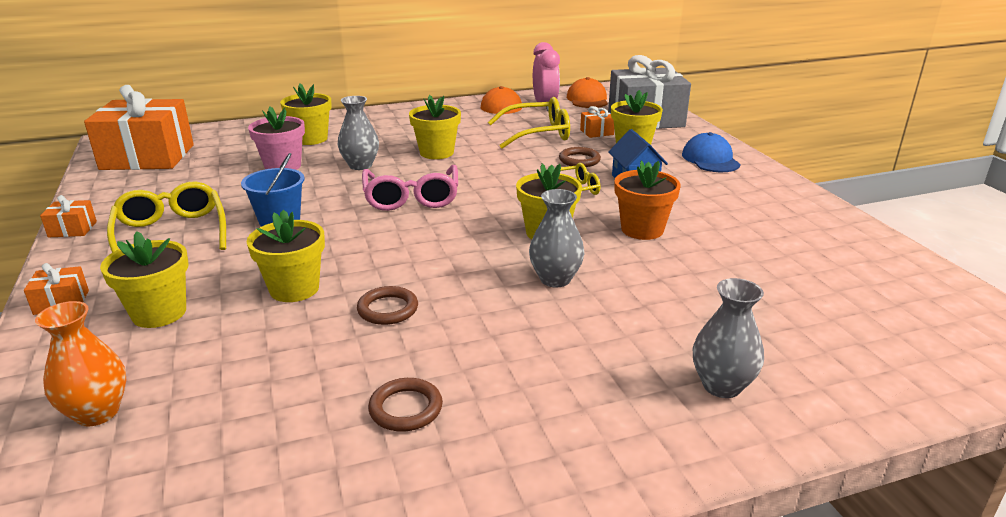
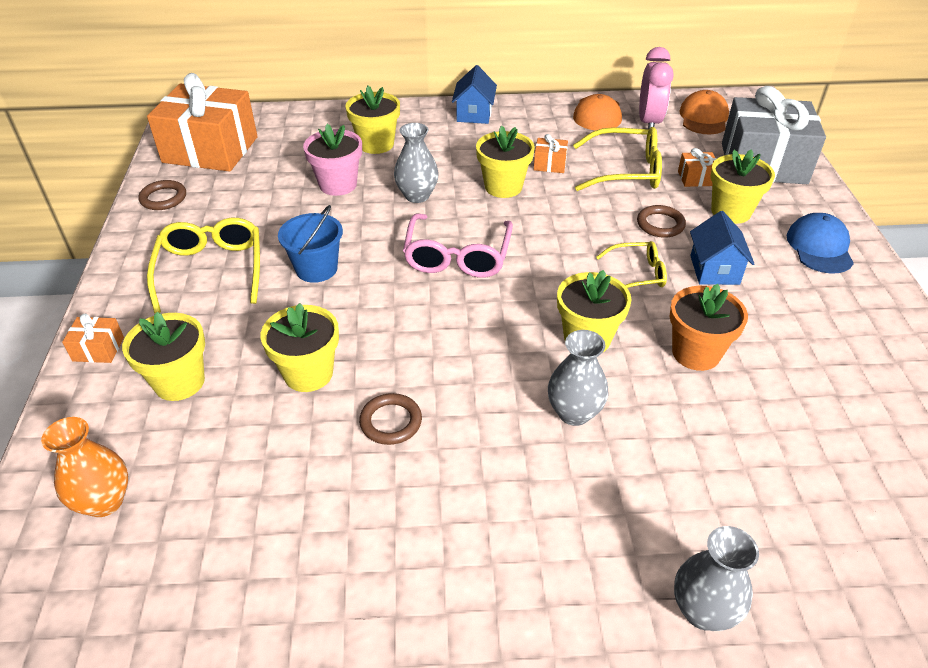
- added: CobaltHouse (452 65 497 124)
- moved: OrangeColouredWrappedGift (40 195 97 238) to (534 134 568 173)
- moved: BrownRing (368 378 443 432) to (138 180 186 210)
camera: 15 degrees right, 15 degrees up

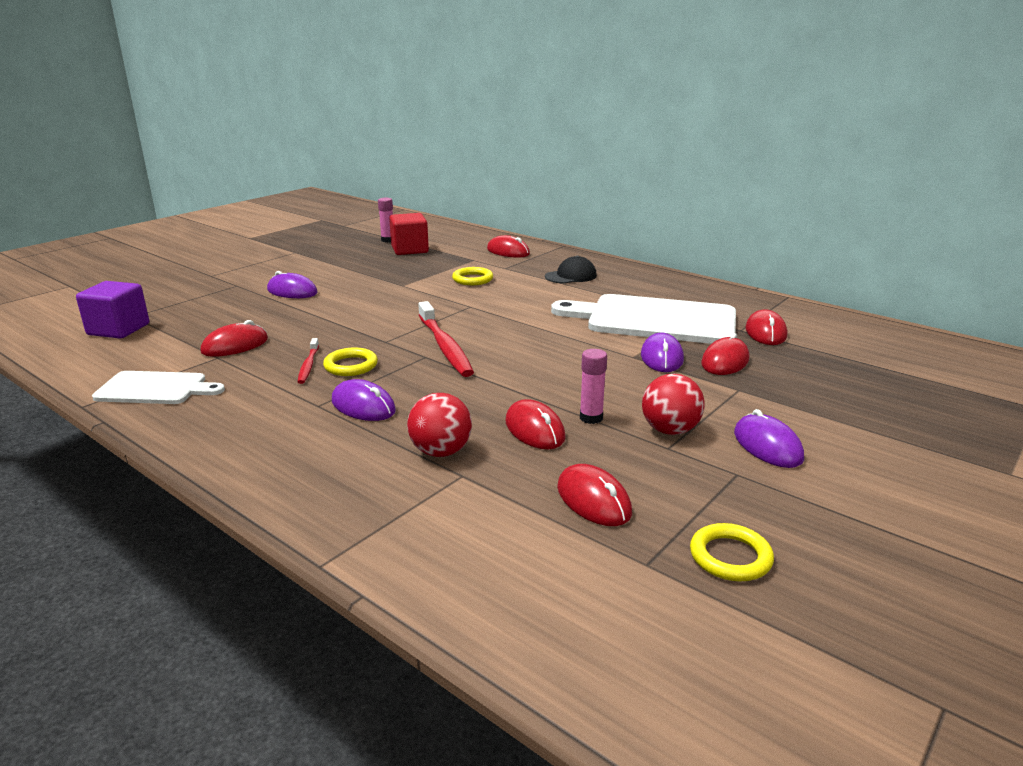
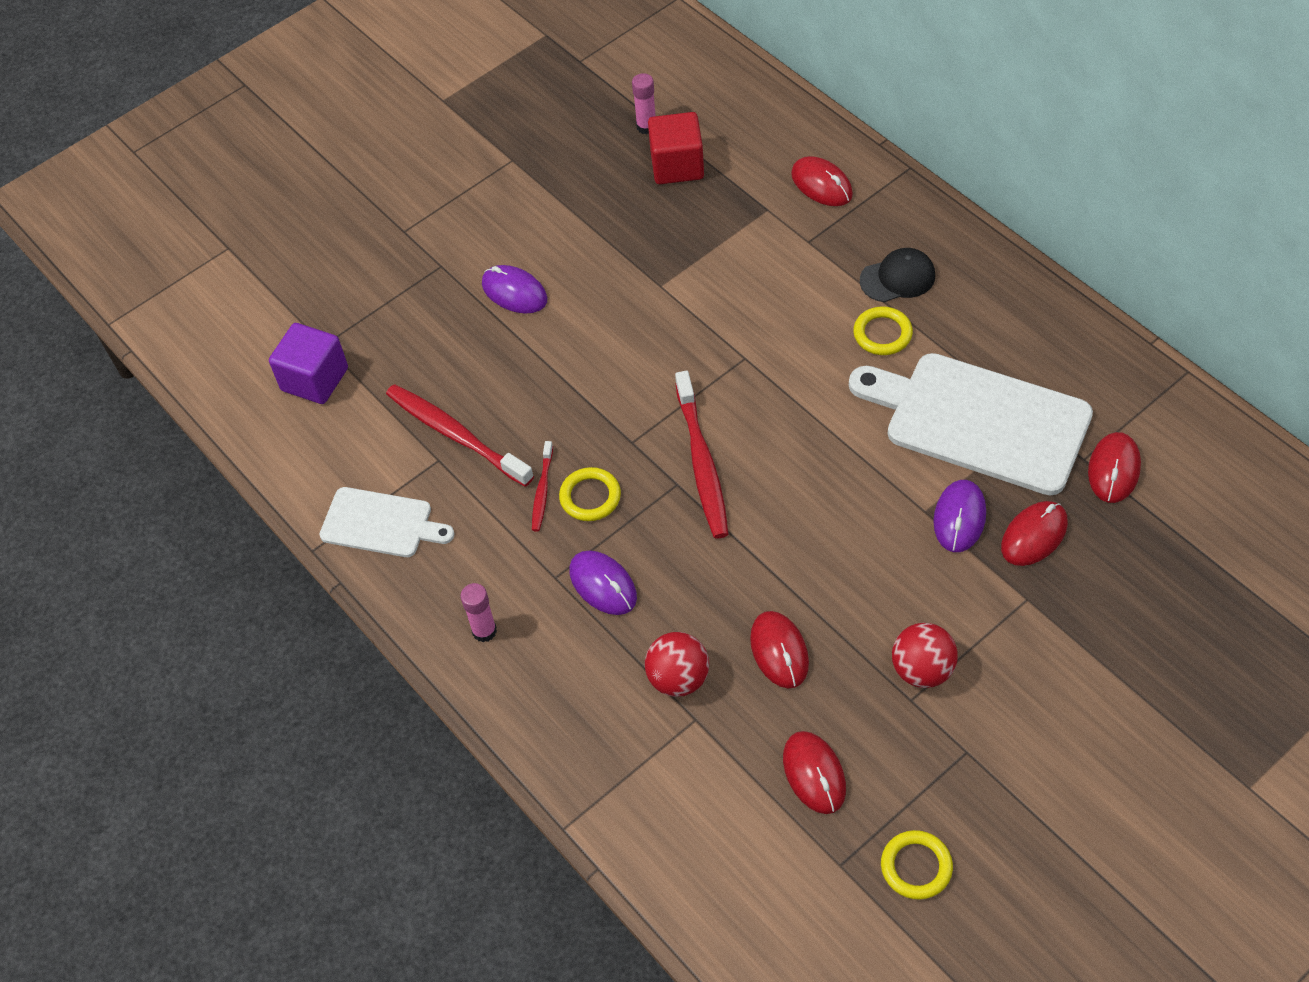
- removed: VioletComputerMouse (734 409 804 468)
- moved: GoldenRing (452 267 493 285) to (853 306 913 355)
- moved: RosePinkStickOfGlue (580 349 607 424) to (460 583 497 642)
- replaced: ScarletComputerMouse (201 320 268 357) to ScarletToothBrush (386 384 534 487)
camera: 15 degrees right, 30 degrees up

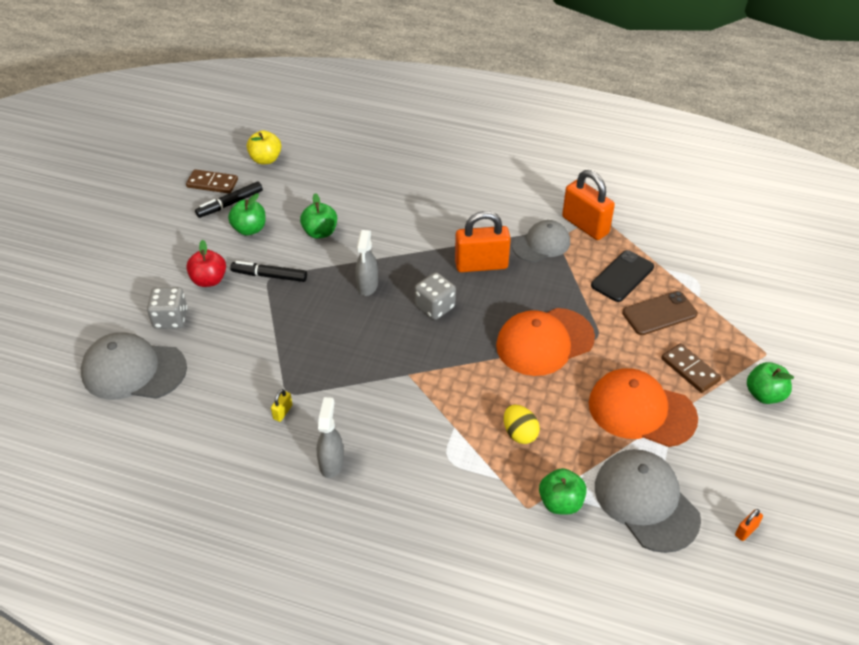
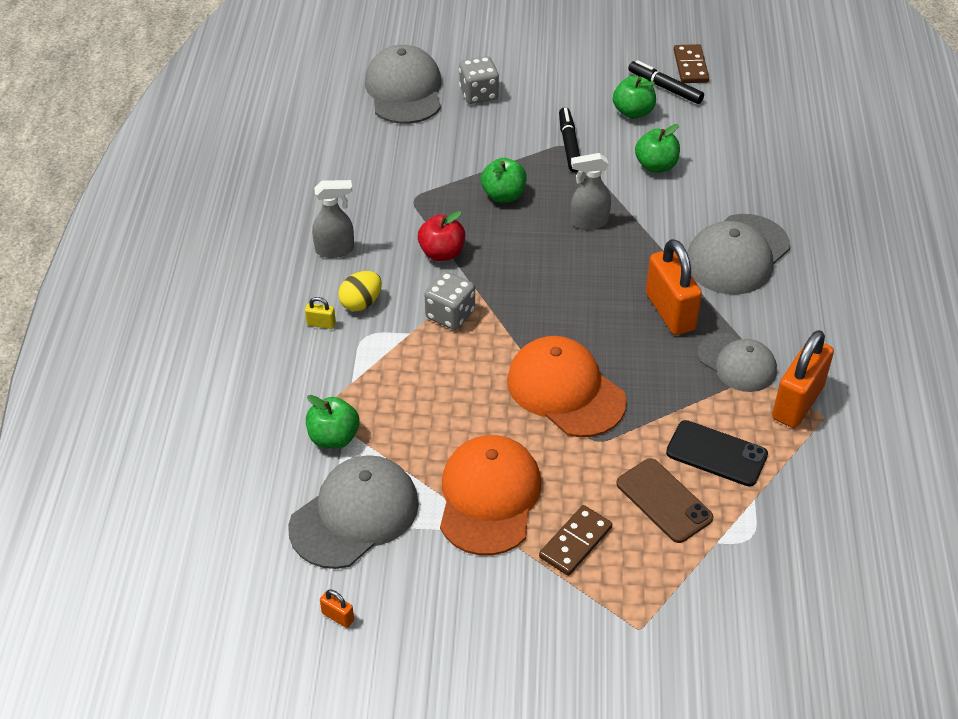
- removed: GoldenAppleFruit (247 130 281 164)
- added: GrayBaseballCap (687 214 790 295)
- moved: ScarletAppleFruit (186 240 226 287) to (418 211 465 261)
- moved: GoldenSmallLock (271 389 293 422) to (305 297 336 329)
- moved: GrayDie (415 272 456 320) to (425 271 475 330)
- moved: GoldenEggShape (504 405 540 444) to (338 271 382 311)
- moved: EmeraldAppleFruit (747 362 794 404) to (481 158 527 203)
camera: 75 degrees right, 0 degrees up

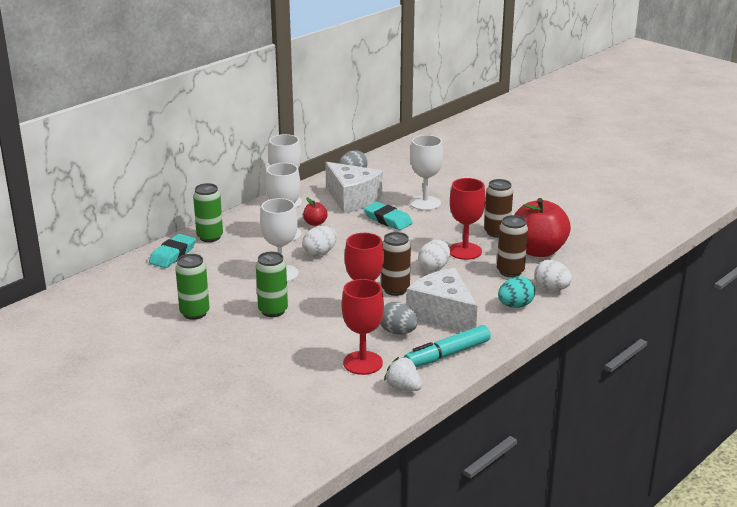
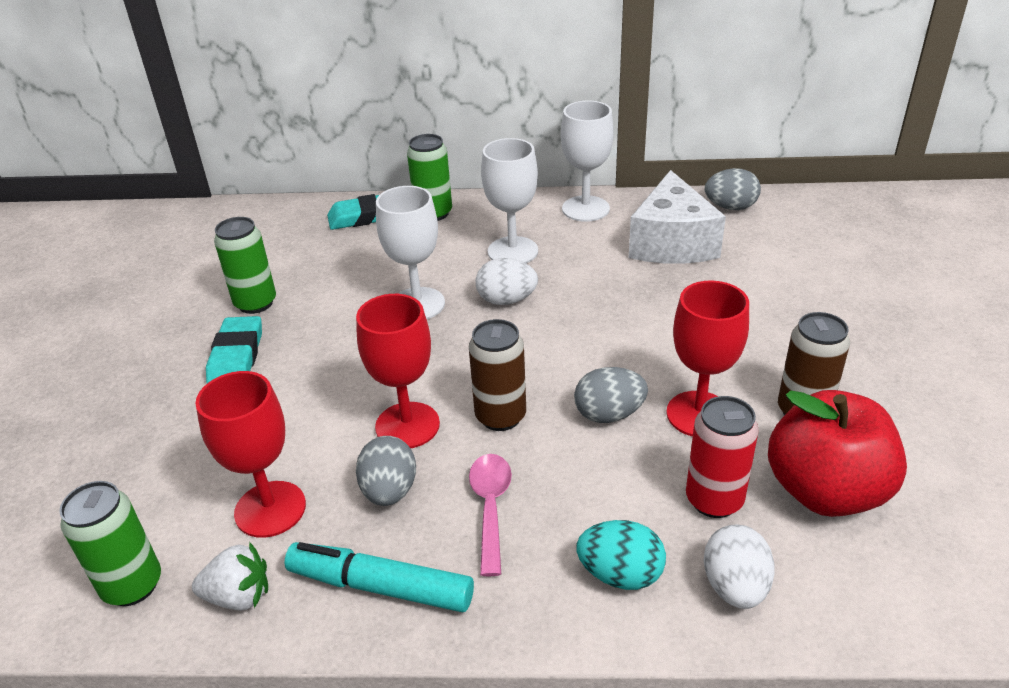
- removed: ScarletAppleFruit (303 197 328 226)
- removed: WhiteChalice (410 135 443 211)
- moved: EmeraldSodaCan (256 252 288 317) to (59 481 161 606)
- moved: TealGumEraser (364 202 413 230) to (206 316 262 383)
- replaced: WhiteCheeseWedge (407 268 477 332) to RosePinkTablespoon (469 454 512 576)
- recoloured: WhiteEggShape (418 240 450 271) to GrayEggShape (574 367 648 423)
- recoloured: BrownSodaCan (497 215 528 277) to ScarletSodaCan (686 396 759 518)
- turned: WhiteToyStrawberry (384 357 422 391) = (192 543 268 611) 90 degrees clockwise
camera: 50 degrees right, 10 degrees up

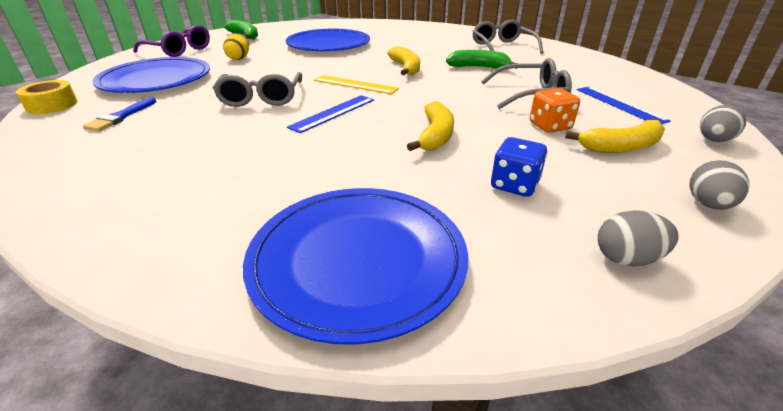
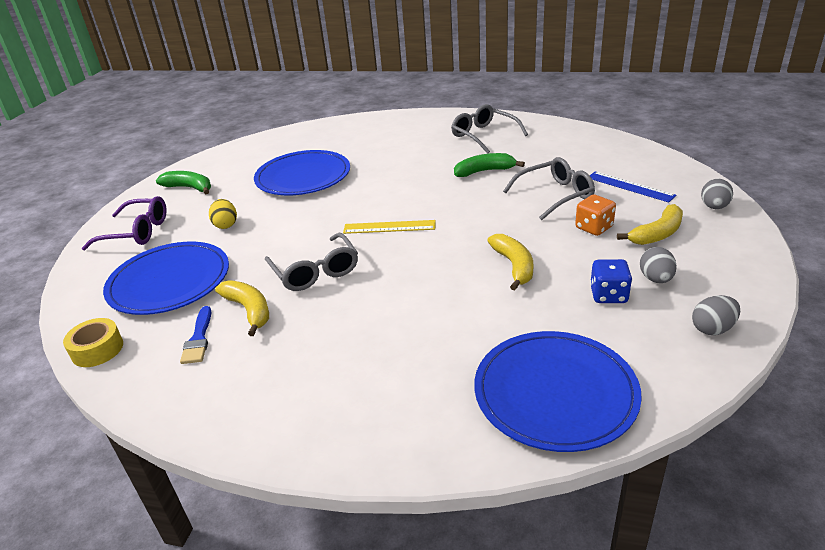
- removed: CobaltMeasuringStick (287 95 374 133)
- moved: GoldenBanana (387 46 420 75) to (215 280 269 336)
- moved: GrayEggShape (689 160 749 210) to (640 247 677 283)
camera: 20 degrees left, 0 degrees up

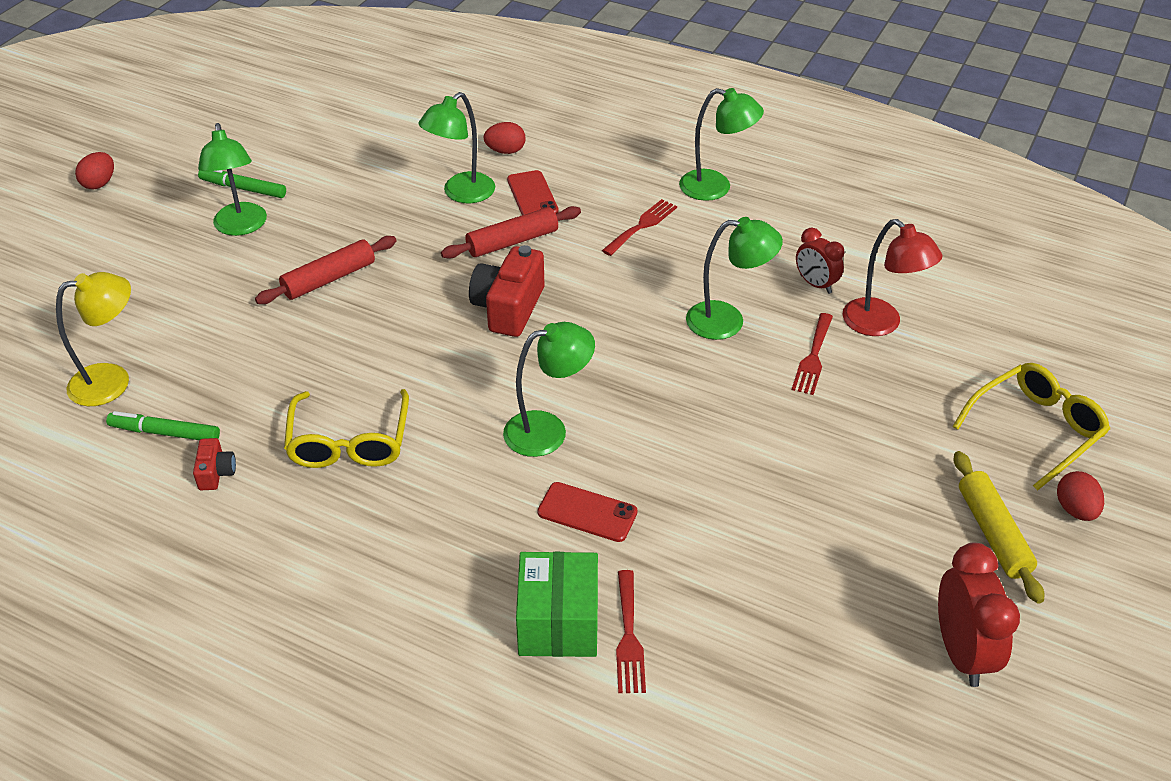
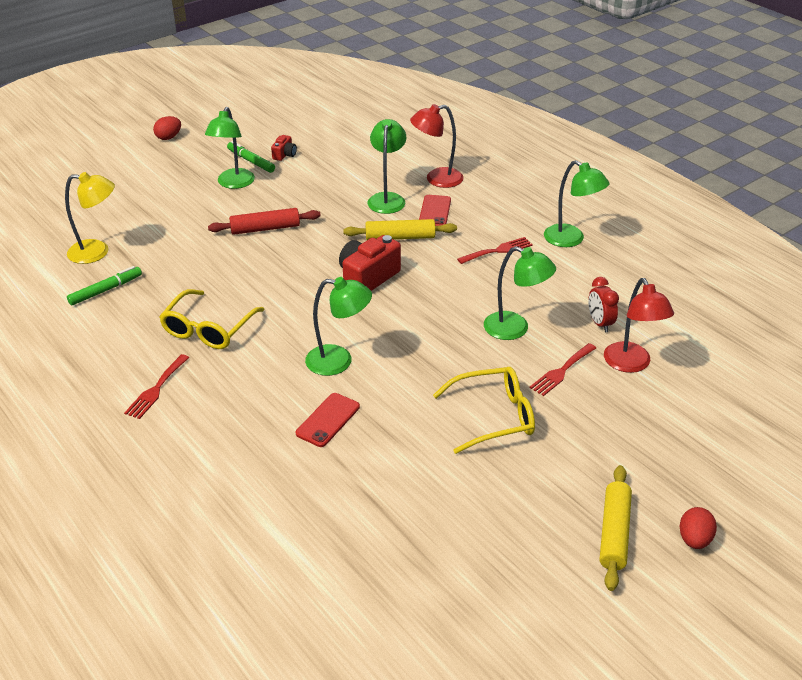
- removed: EmeraldPackage (516 552 598 657)
- removed: ScarletAlarmClock (938 543 1020 687)
- moved: ScarletCompactCamera (193 438 236 490) to (271 135 297 161)
- moved: ScarletTableFork (616 570 646 693) to (124 354 189 419)
- moved: GoldenEyeglasses (952 363 1110 491) to (433 367 535 454)
- replaced: ScarletEggShape (483 122 526 154) to ScarletLamp (410 104 464 188)
- recoloured: ScarletPastryRoller (441 206 581 259) to GoldenPastryRoller (343 219 457 240)
- turned: EmeraldFeltPen (106 411 220 440) = (67 266 142 305) 105 degrees clockwise
- turned: EmeraldLamp (418 92 495 203) = (368 119 406 214) 120 degrees clockwise
- turned: ScarletPhone (537 482 638 542) = (296 393 360 447) 75 degrees clockwise
camera: 25 degrees right, 5 degrees down

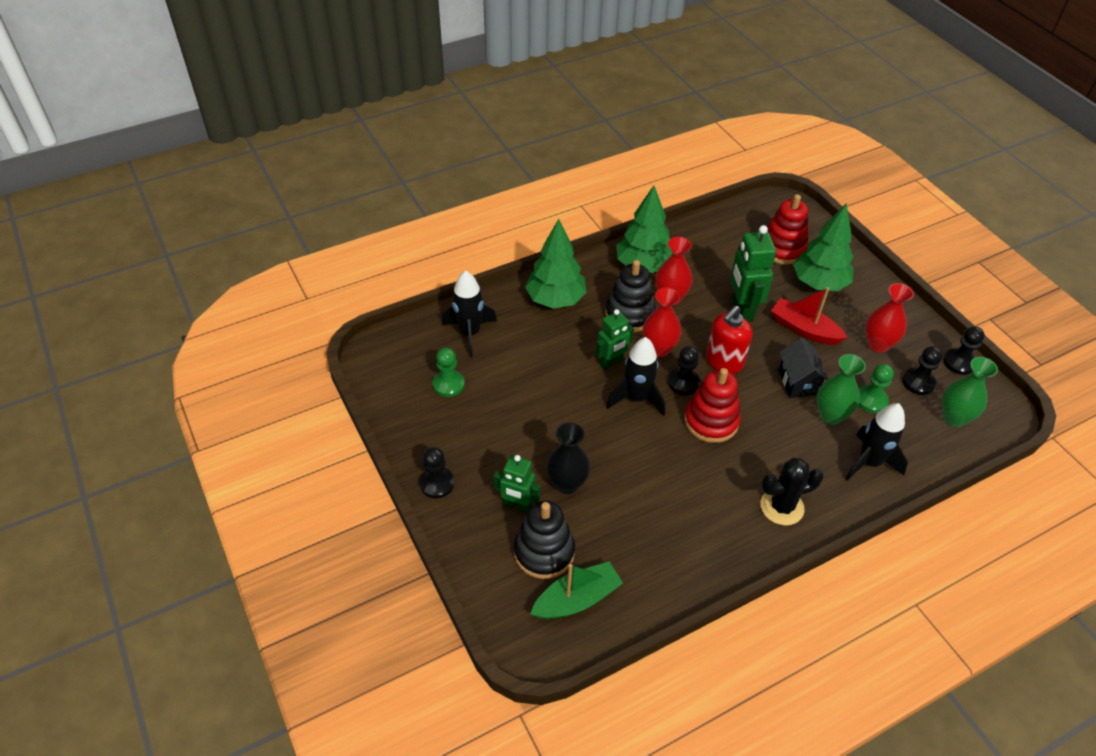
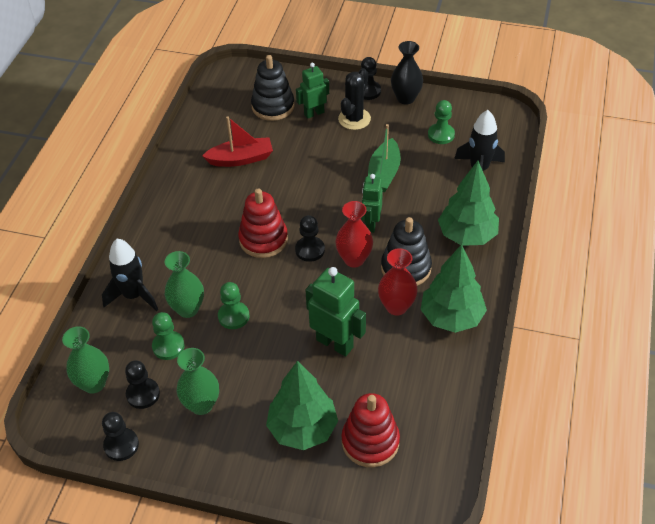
- removed: EbonyRocket (606 337 665 416)
- removed: ScarletPumpBottle (706 305 752 374)
- moved: EmeraldBoat (530 562 623 619) to (368 124 401 192)
- moved: EbonyTallVase (546 423 590 494) to (391 41 423 104)
- moved: EbonyCactus (760 458 824 526) to (338 68 371 130)
- moved: ScarletBoat (771 287 847 345) to (202 117 273 167)
- replaced: EbonyHouse (779 338 829 398) to EmeraldChessPawn (218 282 249 329)
- recoloured: ScarletTallVase (866 283 914 353) to EmeraldTallVase (177 348 219 415)
camera: 135 degrees right, 0 degrees up

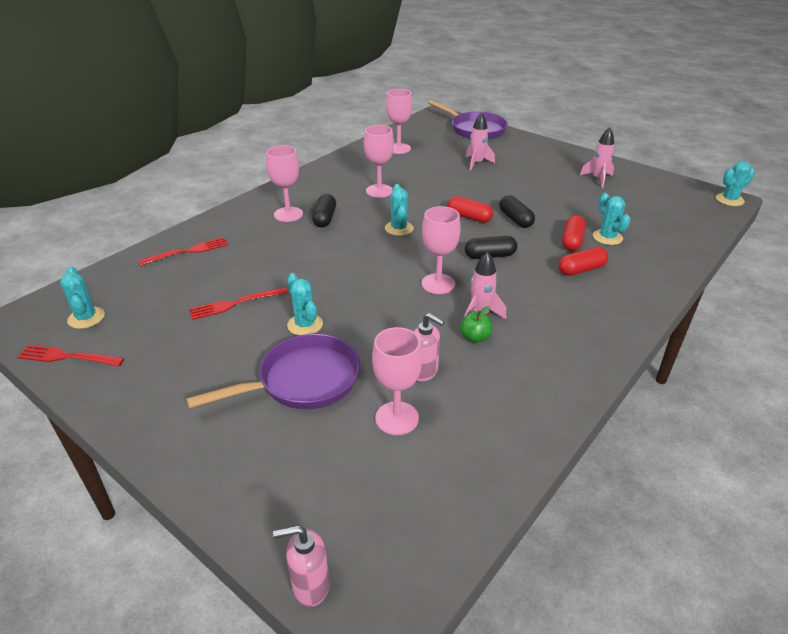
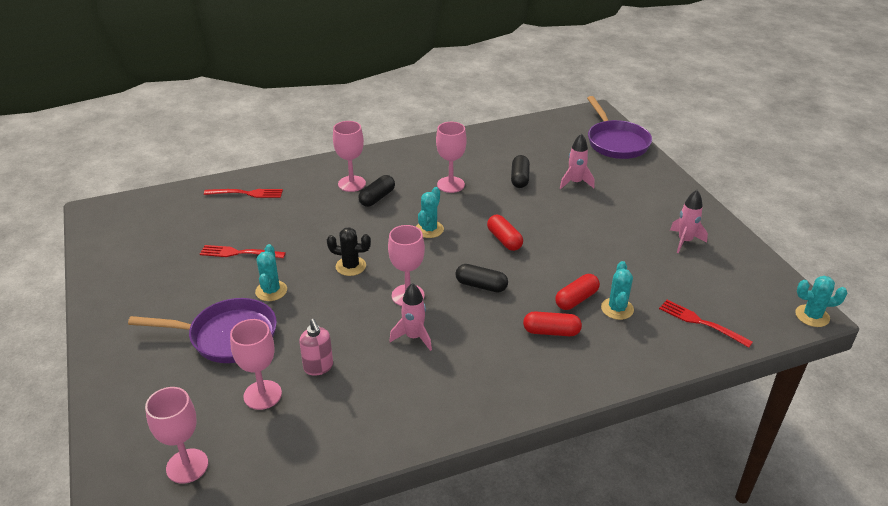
- removed: TealCactus (60 266 105 329)
- removed: RosePinkPumpBottle (273 525 330 607)
- removed: EmeraldAppleFruit (460 306 492 343)
- added: EbonyCactus (327 227 371 276)
- moved: ScarletTableFork (17 345 124 366) to (659 300 753 348)
- moved: RosePinkChalice (386 89 412 154) to (145 387 208 484)
- moved: EbonyPill (499 195 535 228) to (511 155 530 188)
camera: 30 degrees right, 0 degrees up

